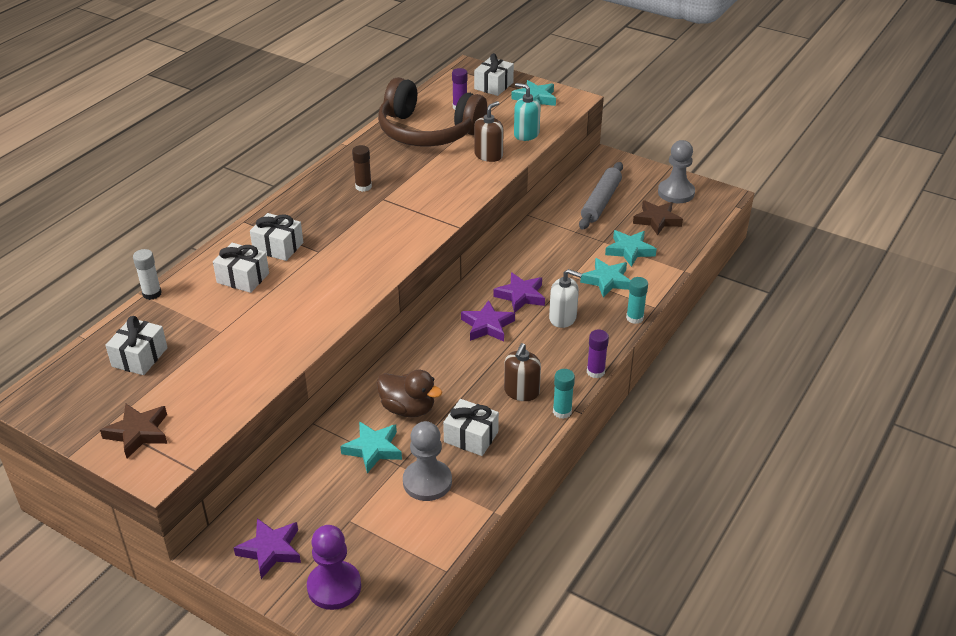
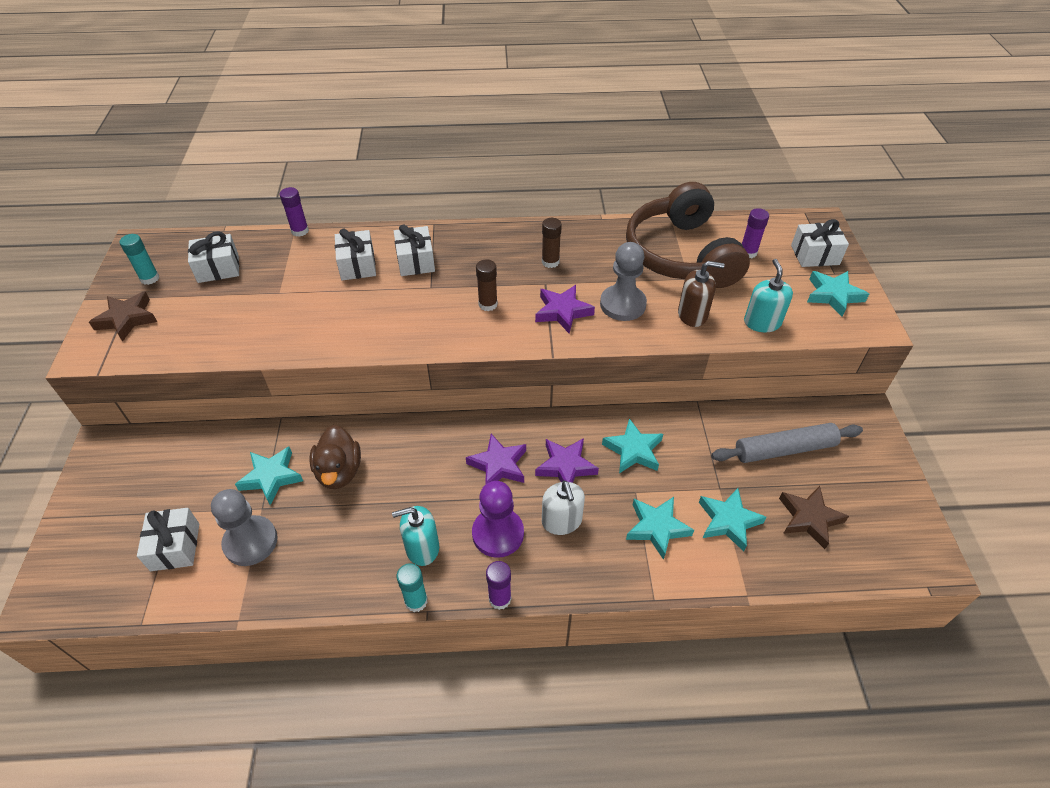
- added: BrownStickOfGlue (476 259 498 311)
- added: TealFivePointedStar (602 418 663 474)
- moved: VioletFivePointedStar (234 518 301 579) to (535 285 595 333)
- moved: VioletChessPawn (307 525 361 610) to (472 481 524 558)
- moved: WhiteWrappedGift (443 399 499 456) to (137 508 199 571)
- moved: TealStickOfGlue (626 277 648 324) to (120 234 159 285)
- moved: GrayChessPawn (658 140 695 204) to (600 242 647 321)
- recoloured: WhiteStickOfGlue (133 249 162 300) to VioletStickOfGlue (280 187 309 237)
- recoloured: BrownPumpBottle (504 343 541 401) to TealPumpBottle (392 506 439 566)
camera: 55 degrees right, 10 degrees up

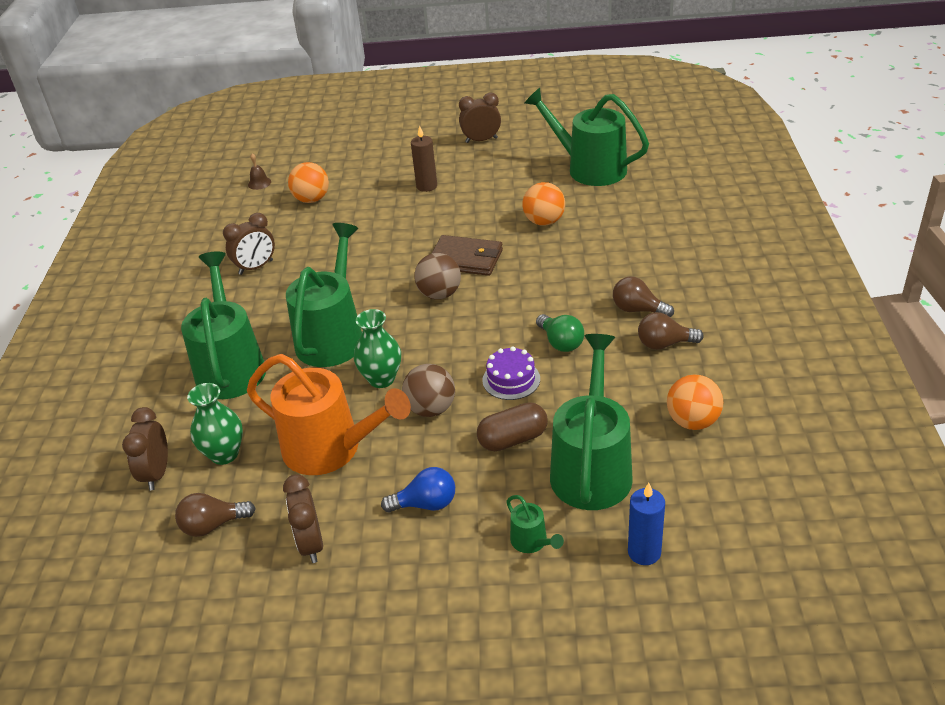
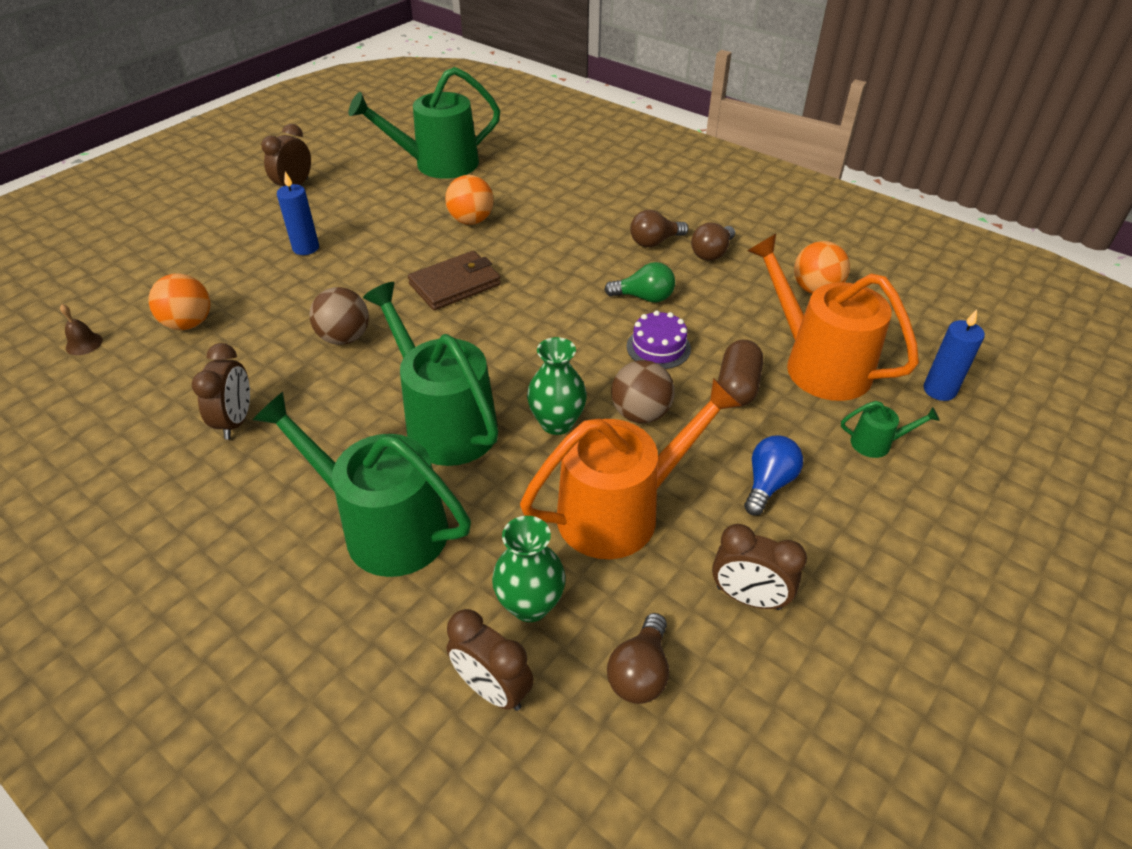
- moved: BrownPlayBall (414 253 461 300) to (309 287 369 345)
- recoloured: BrownWaxCandle (411 125 437 192) to CobaltWaxCandle (277 171 319 255)
- recoloured: EmeraldWateringCan (550 334 633 510) to OrangeColouredWateringCan (747 234 919 401)
camera: 55 degrees left, 5 degrees up

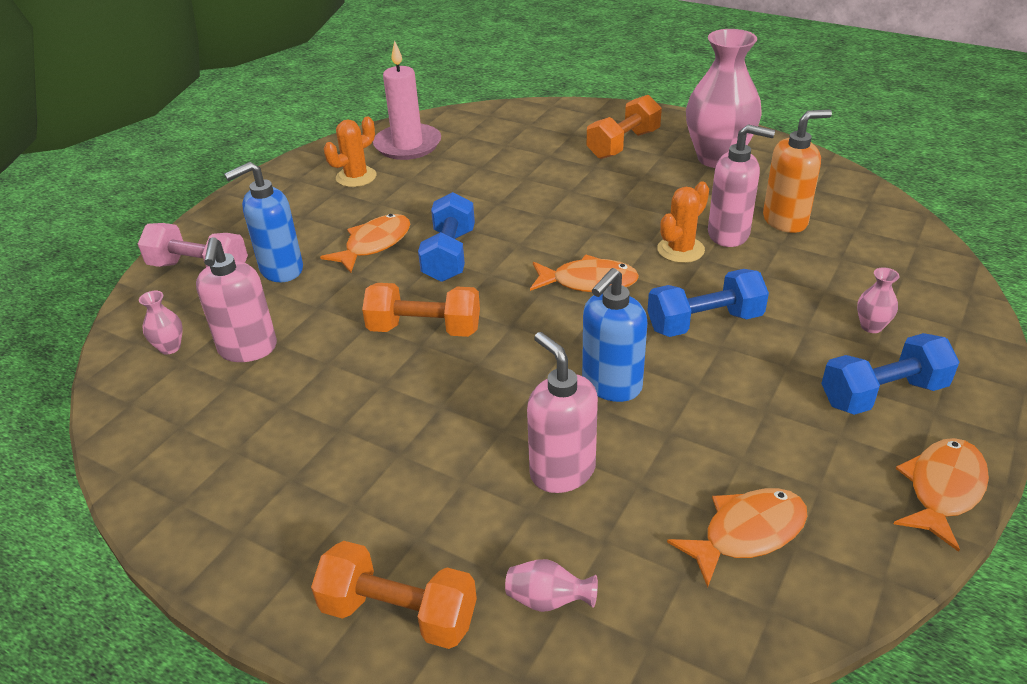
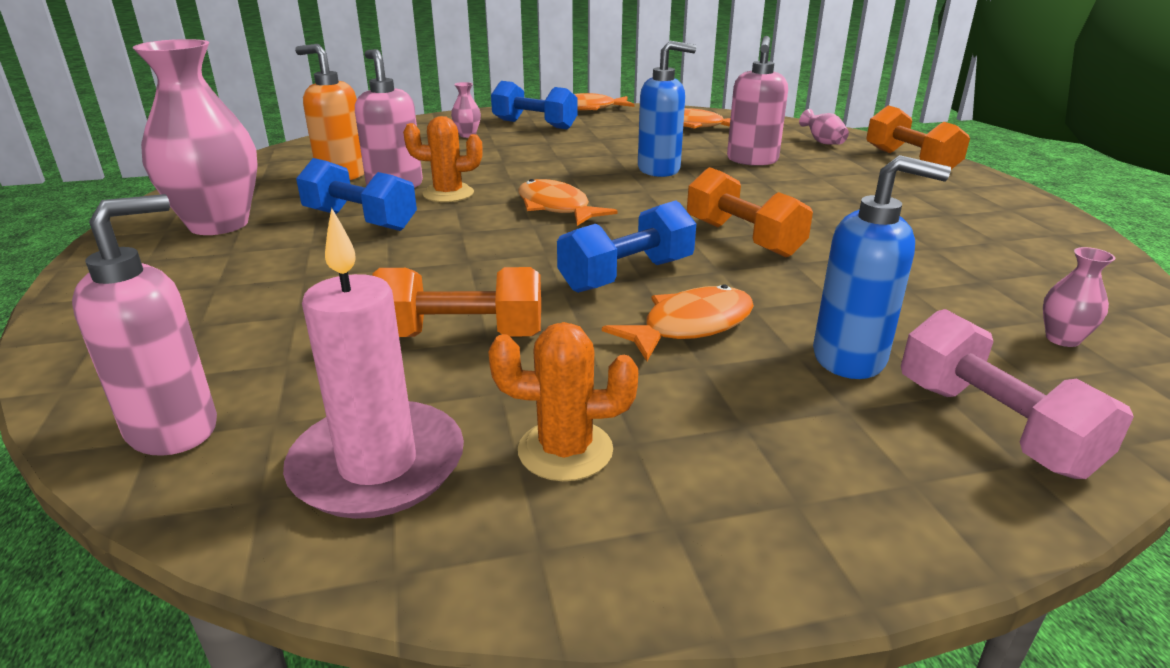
- moved: RosePinkPumpBottle (196 237 277 362) to (72 194 217 456)
- moved: OrangeColouredDumbbell (587 95 662 159) to (372 267 541 337)
- moved: CobaltDumbbell (647 269 769 337) to (296 158 417 231)
- turned: OrangeColouredFishFigure (320 214 410 273) = (602 284 754 361) 150 degrees clockwise
camera: 135 degrees left, 10 degrees down

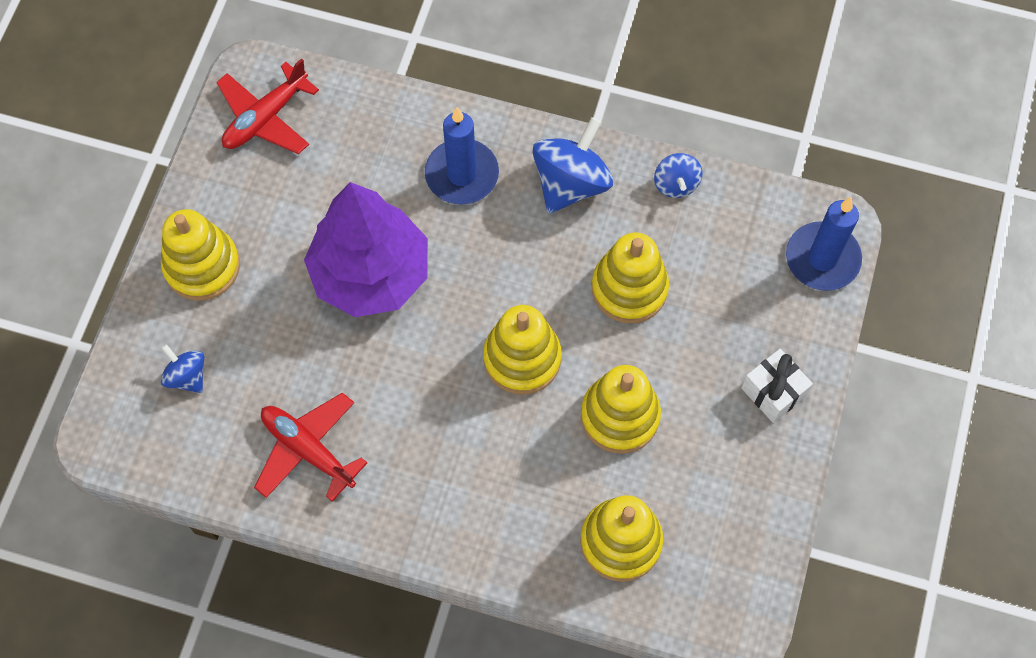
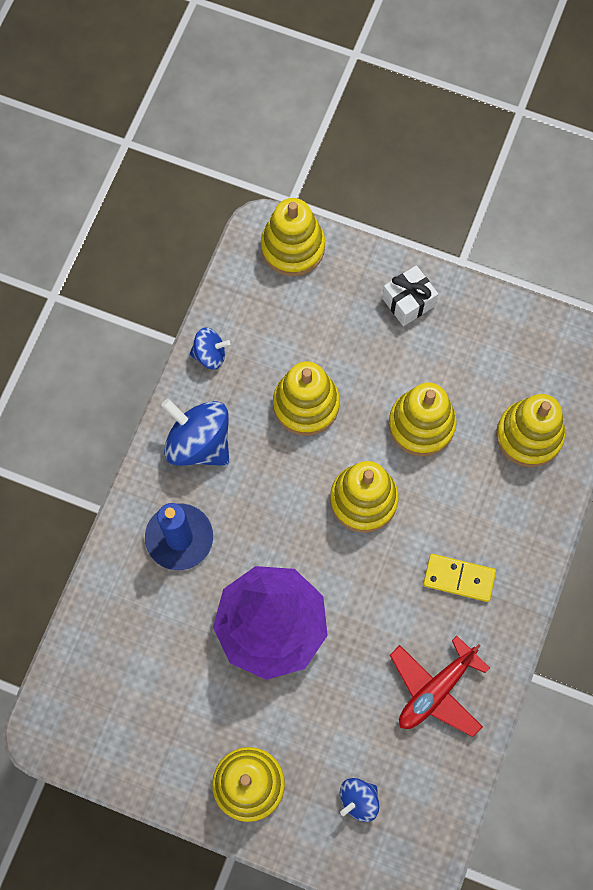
- removed: ScarletPlane (216 58 319 154)
- added: GoldenDominoPiece (423 554 496 602)
- replaced: CobaltWaxCandle (786 197 862 291) to GoldenStackingToy (261 198 325 276)
camera: 85 degrees left, 5 degrees up

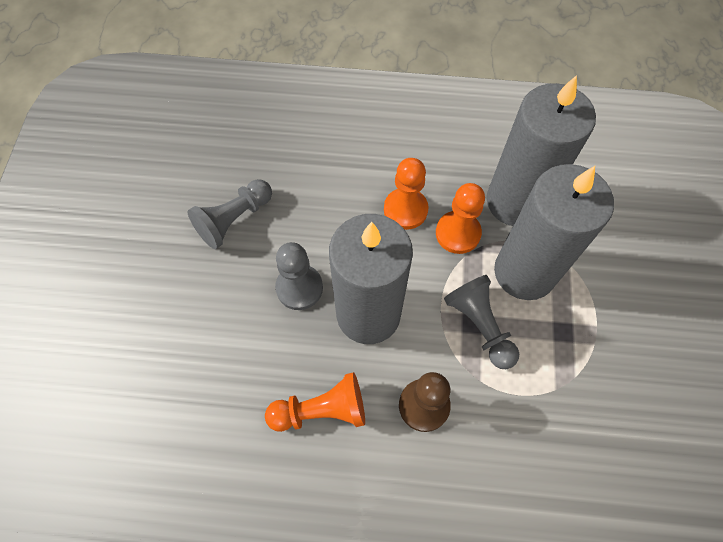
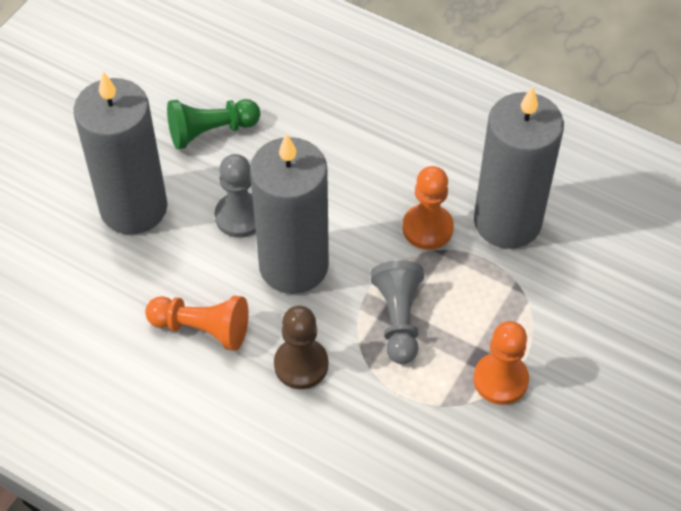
- moved: OrangeColouredChessPawn (384 158 429 230) to (473 321 529 405)
- moved: GrayWaxCandle (494 164 614 300) to (74 72 167 235)
- recoloured: GrayChessPawn (187 179 272 249) to EmeraldChessPawn (167 99 260 150)
camera: 25 degrees right, 10 degrees down

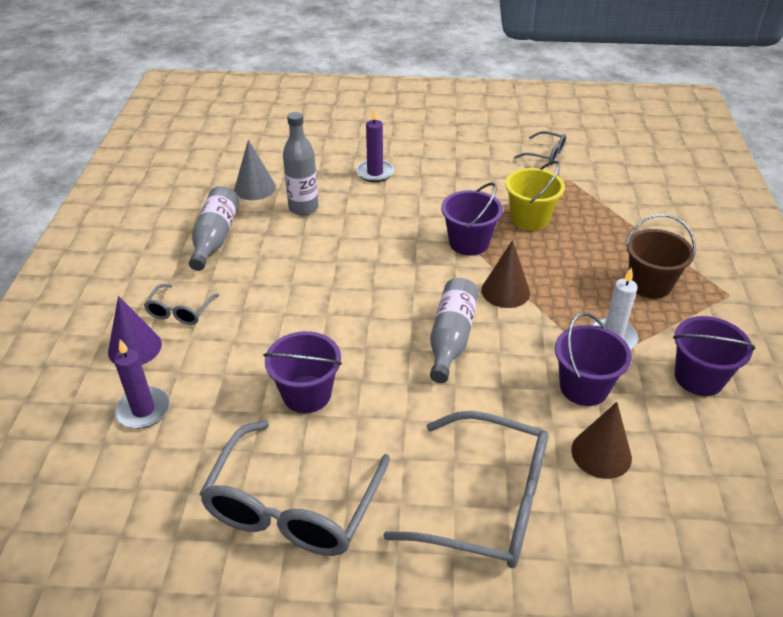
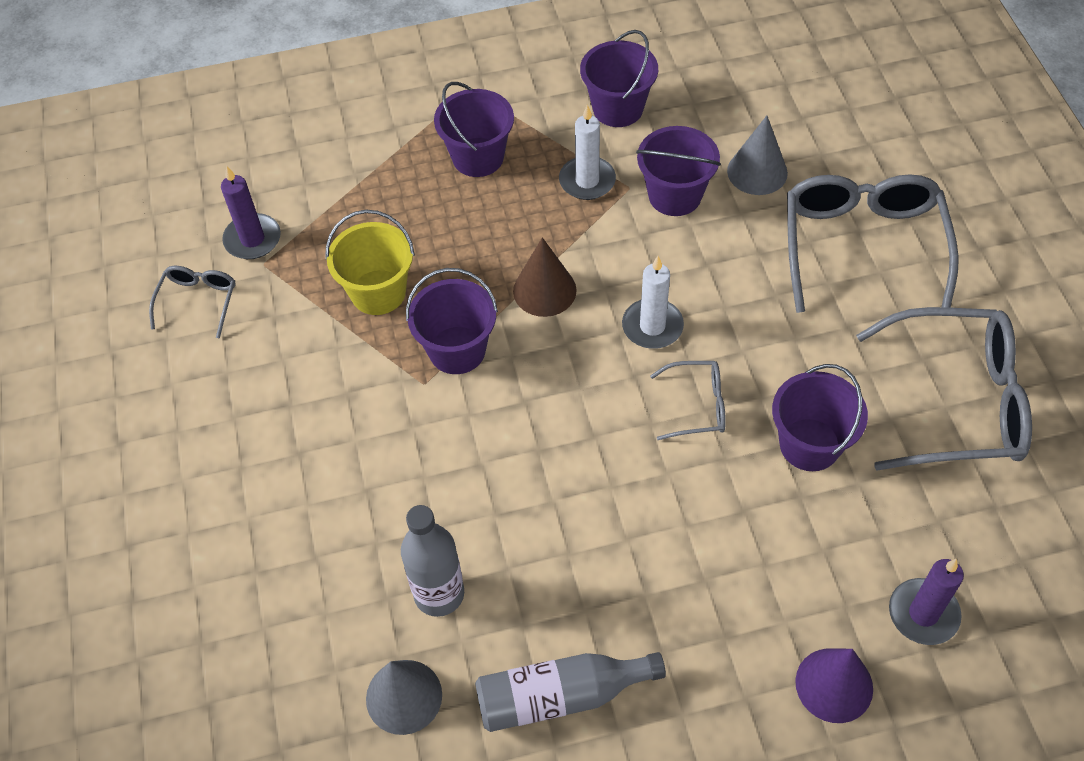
- moved: GrayEyeglasses (144 284 219 325) to (650 361 726 440)
- moved: VioletWaxCandle (356 108 394 182) to (221 166 281 259)
- replaced: GrayBottle (430 278 479 383) to WhiteWaxCandle (622 256 684 349)
- recoloured: BrownCone (571 402 632 479) to GrayCone (727 116 788 195)
- recoloured: BrownSandBucket (625 214 696 299) to VioletSandBucket (434 82 514 177)
camera: 105 degrees left, 15 degrees up

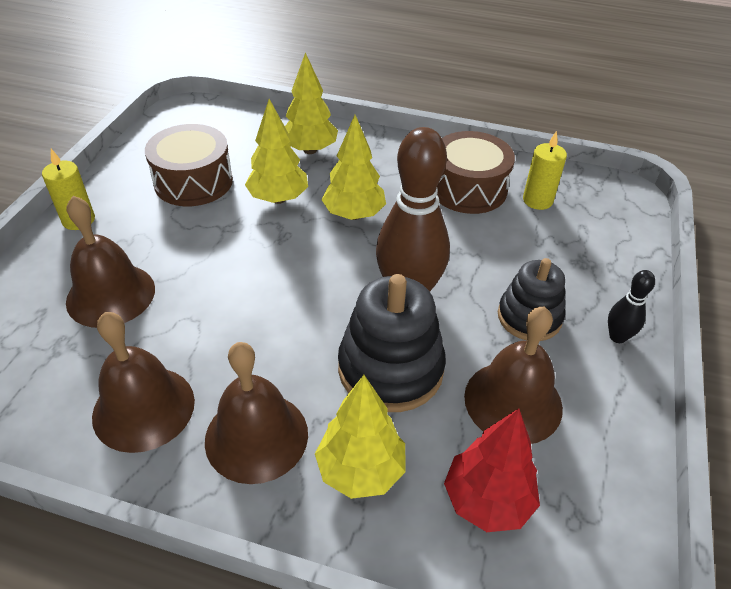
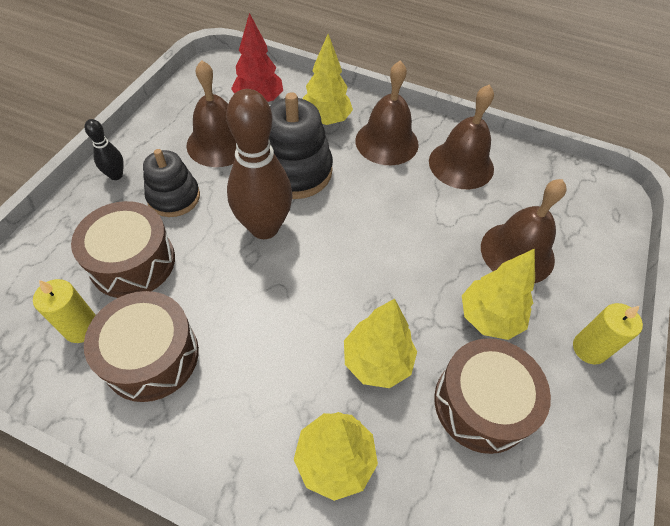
- added: BrownDrum (71 201 175 298)
- moved: GoldenFirTree (321 115 386 220) to (462 248 535 340)
camera: 175 degrees left, 10 degrees up

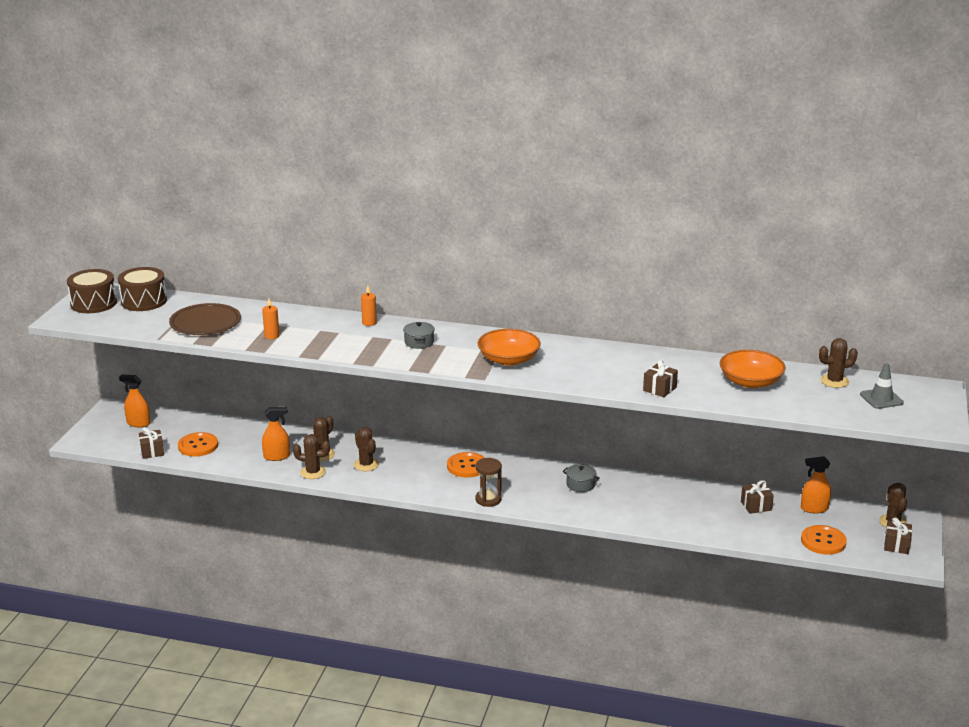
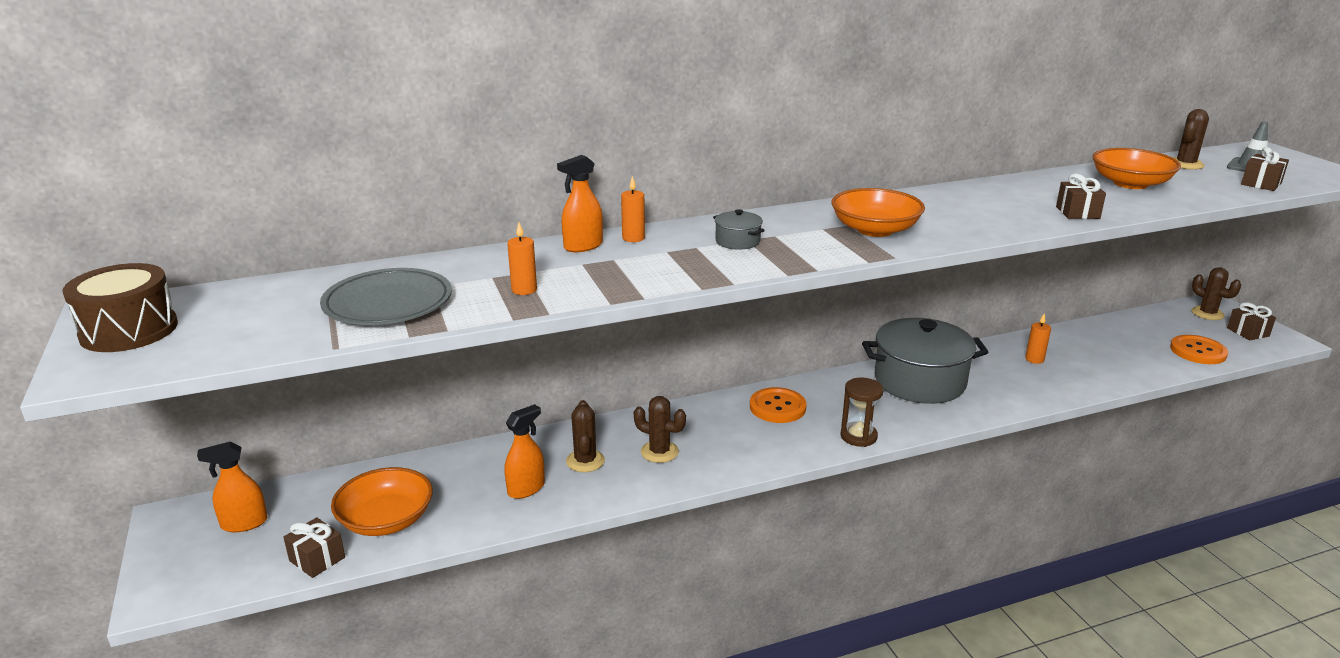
- removed: BrownDrum (118 267 167 311)
- removed: BrownCactus (293 434 330 479)
- added: OrangeColouredWaxCandle (1025 313 1051 364)
- moved: BrownWrappedGift (741 480 774 514) to (1241 147 1289 191)
- moved: OrangeColouredSprayCleaner (801 456 831 513) to (557 155 603 252)
- replaced: OrangeColouredButton (178 432 218 457) to OrangeColouredDeepDish (331 467 433 536)
- recoloured: BrownFlatDish (169 303 241 335) to GrayFlatDish (320 268 452 325)
- resized: GrayPot (563 464 600 492) = (862 318 988 404) x2.43
camera: 35 degrees left, 0 degrees up

